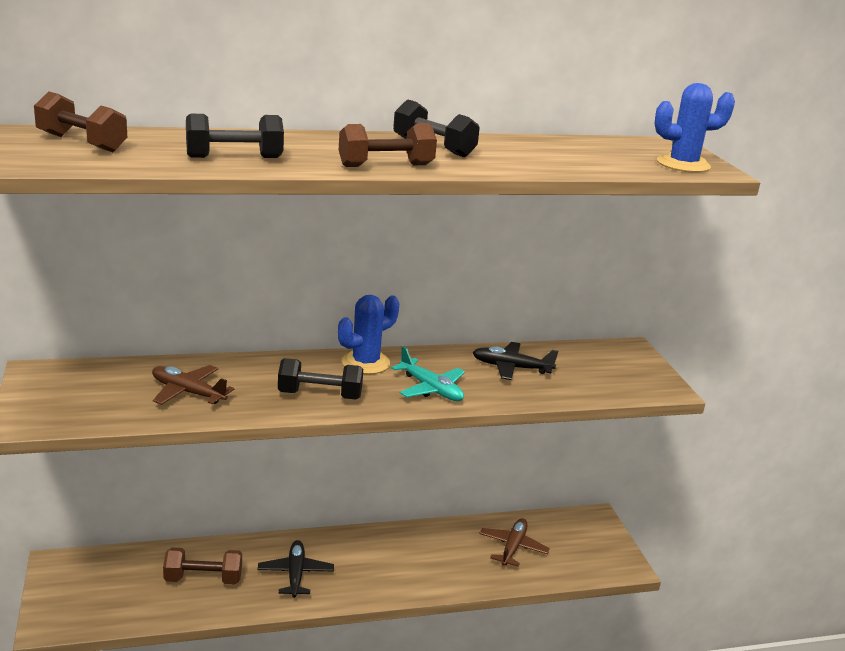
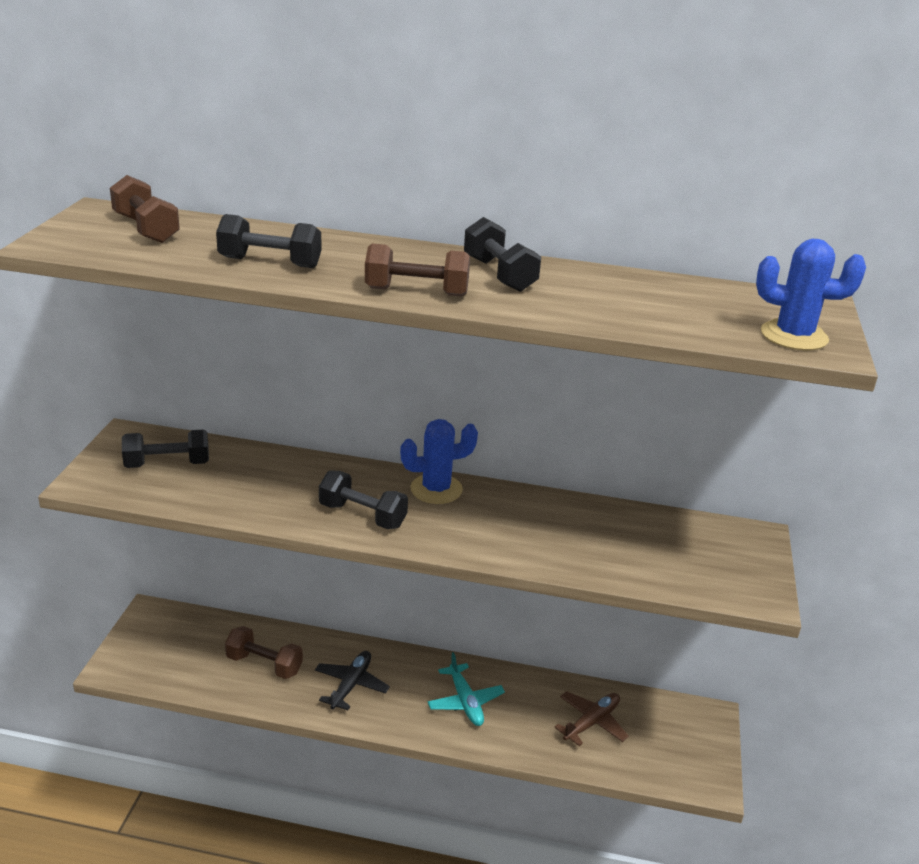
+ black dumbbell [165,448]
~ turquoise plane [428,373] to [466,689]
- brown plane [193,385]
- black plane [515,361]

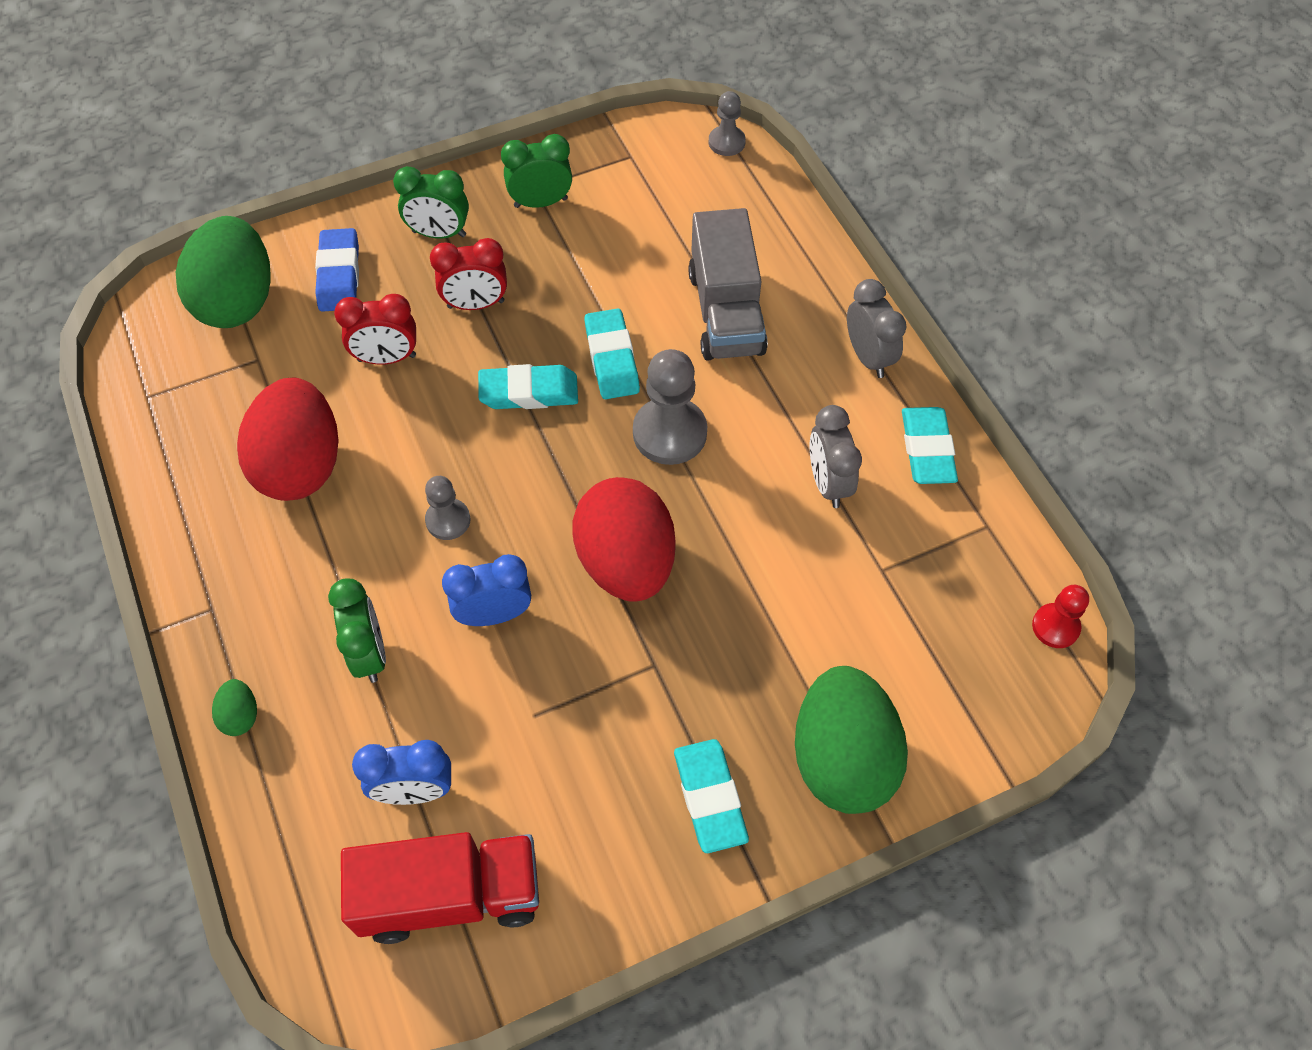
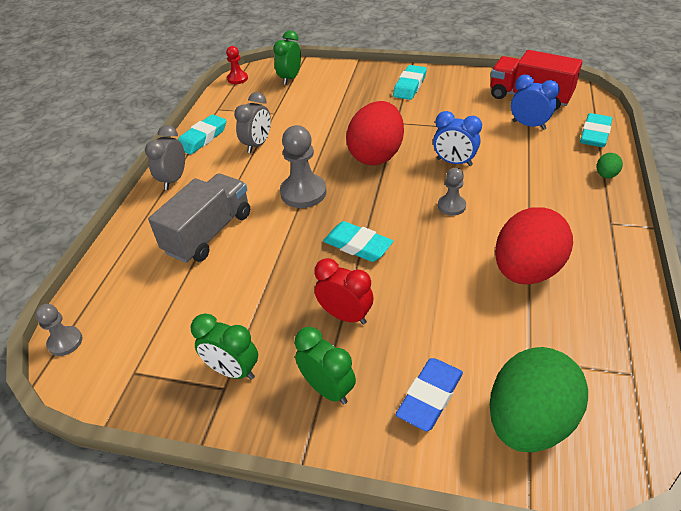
~ green clock [357,630] to [287,58]
~ turquoise eraser [612,353] to [596,130]
- red clock [375,329]
- green egg [851,740]

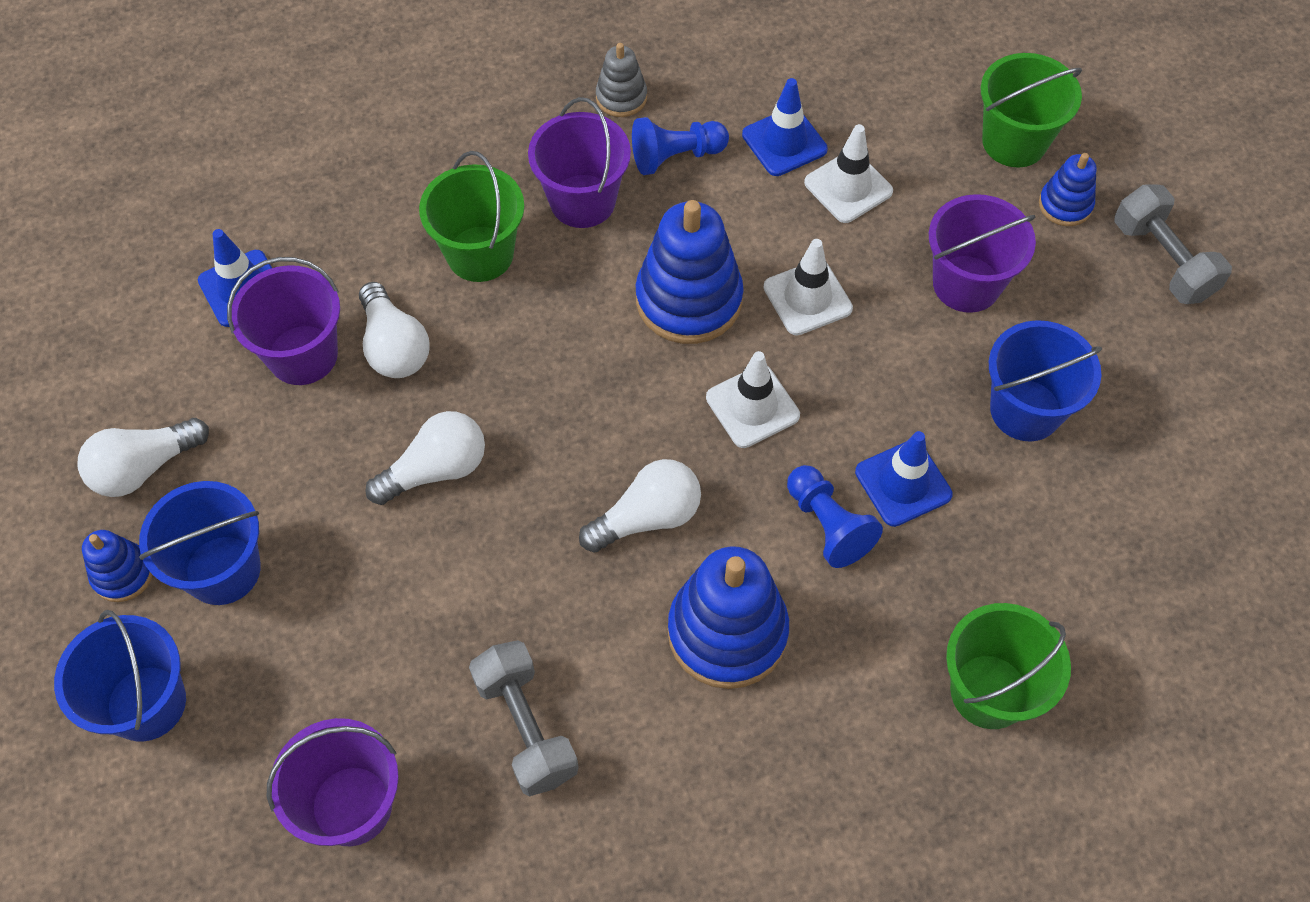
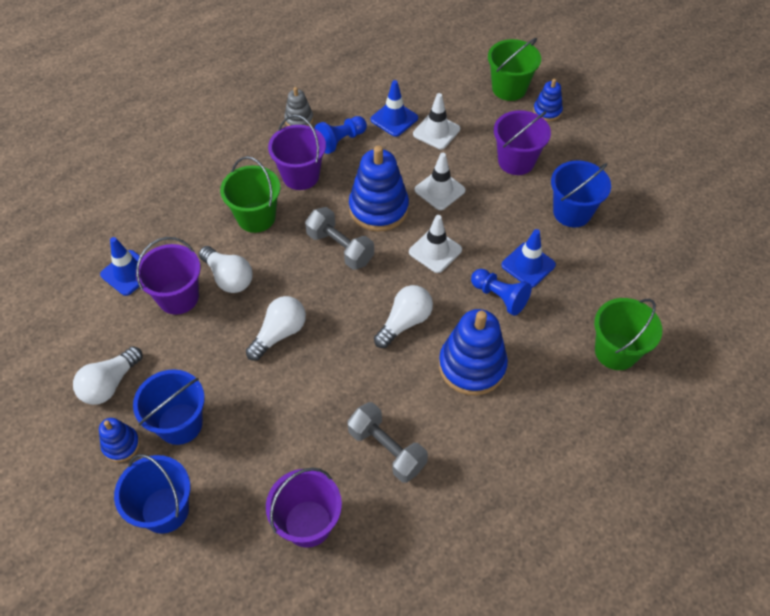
~ grey dumbbell [1173,244] to [339,238]

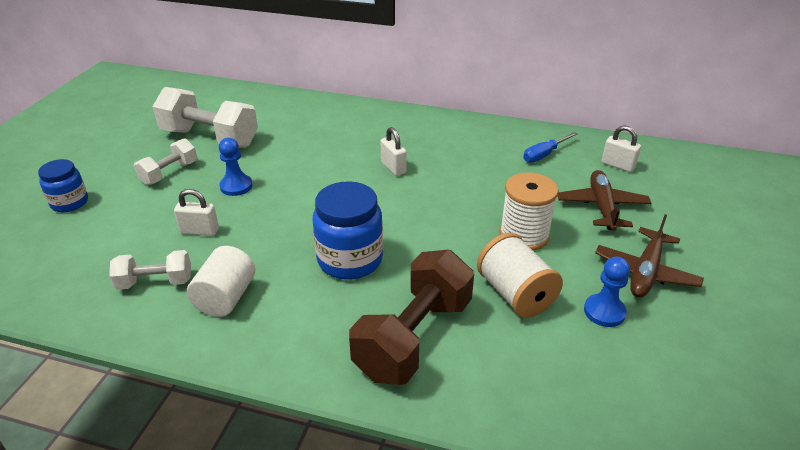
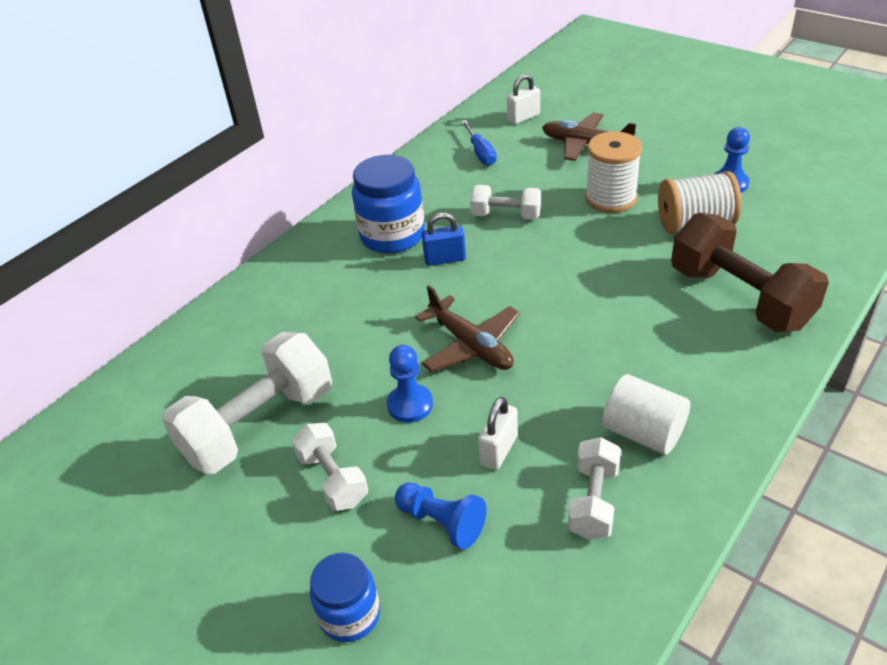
~ blue jar [348,230] to [388,204]
+ blue pawn [441,516]
~ brown plane [649,256] to [467,328]
~ white padlock [394,151] to blue padlock [443,239]
+ white dumbbell [505,202]

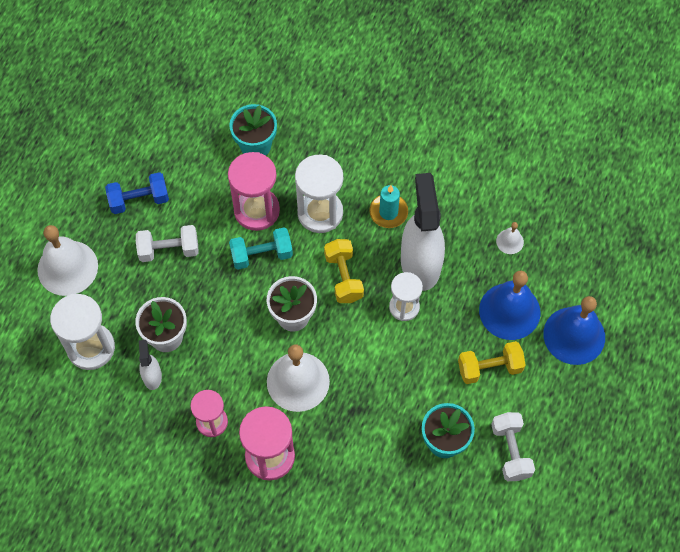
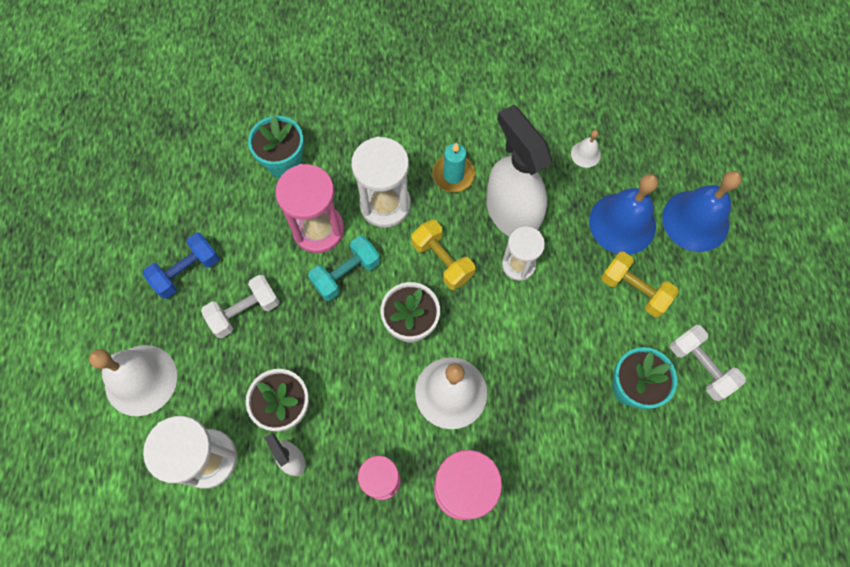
~ yellow dumbbell [492,362] = [640,284] 75 degrees clockwise

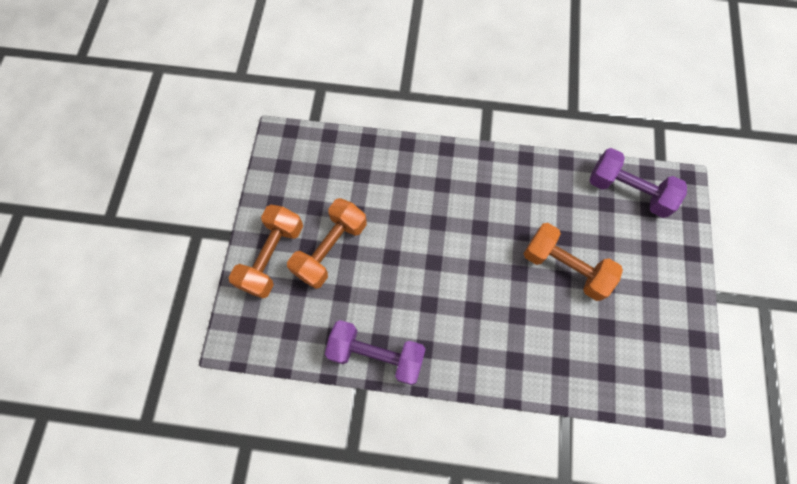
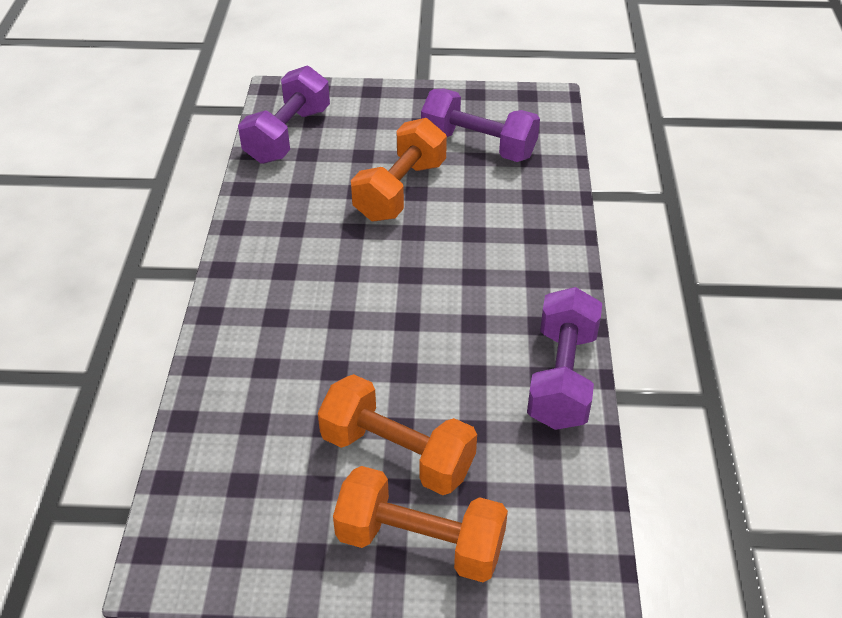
+ purple dumbbell [480,125]

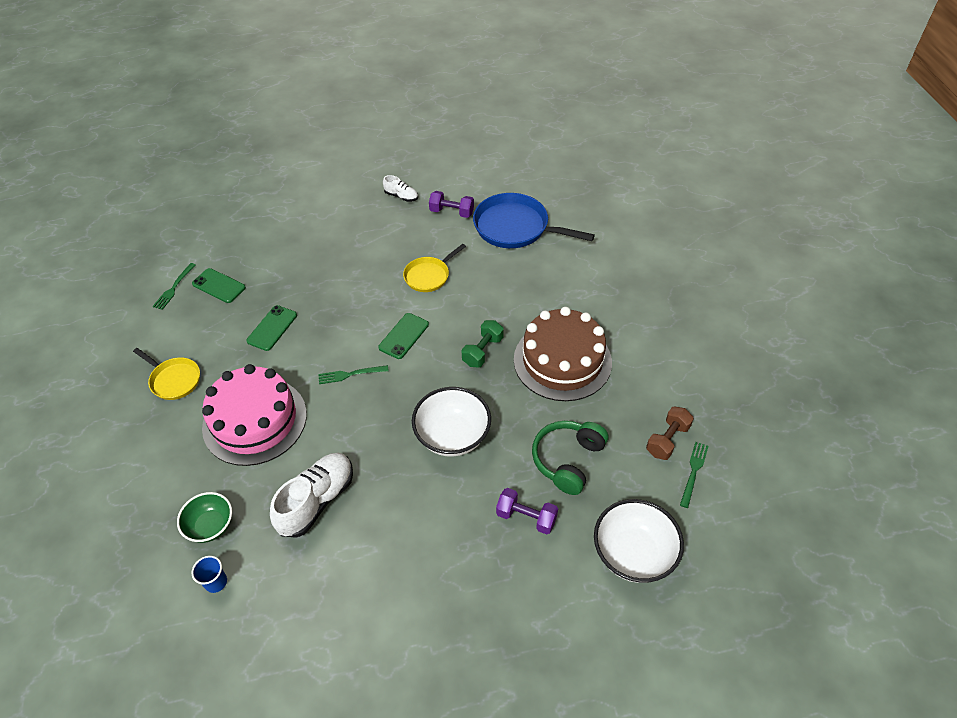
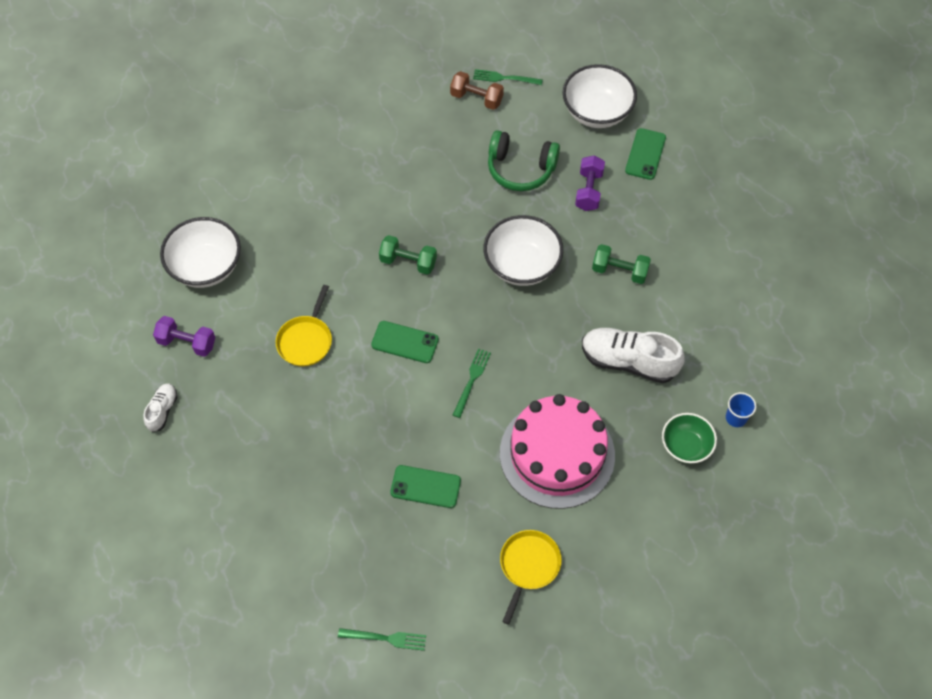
~ purple dumbbell [451,204] = [184,336] 75 degrees counterclockwise
~ blue pan [534,220] to white bowl [200,252]
~ yellow pan [434,268] = [304,326] 75 degrees clockwise
~ green fork [353,374] = [472,383] 135 degrees counterclockwise
+ green dumbbell [621,264]
~ green phone [219,285] to [645,154]
- brown cake [563,354]

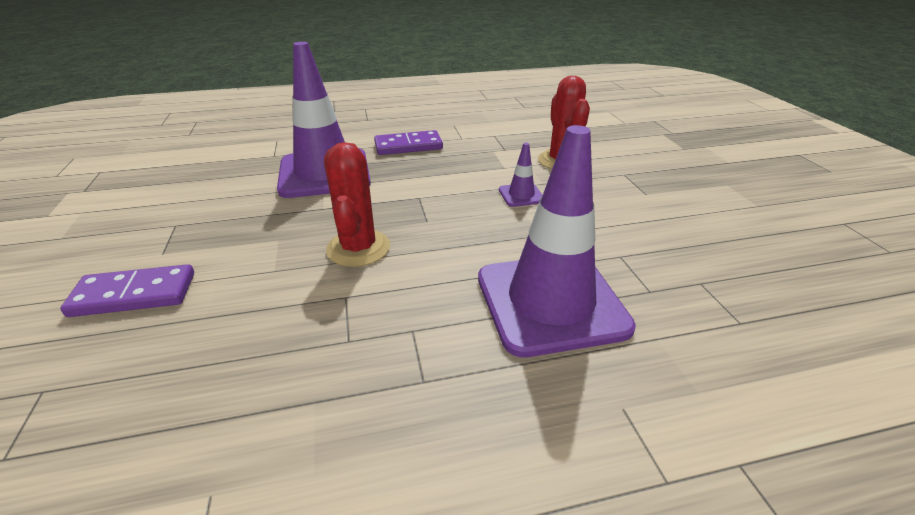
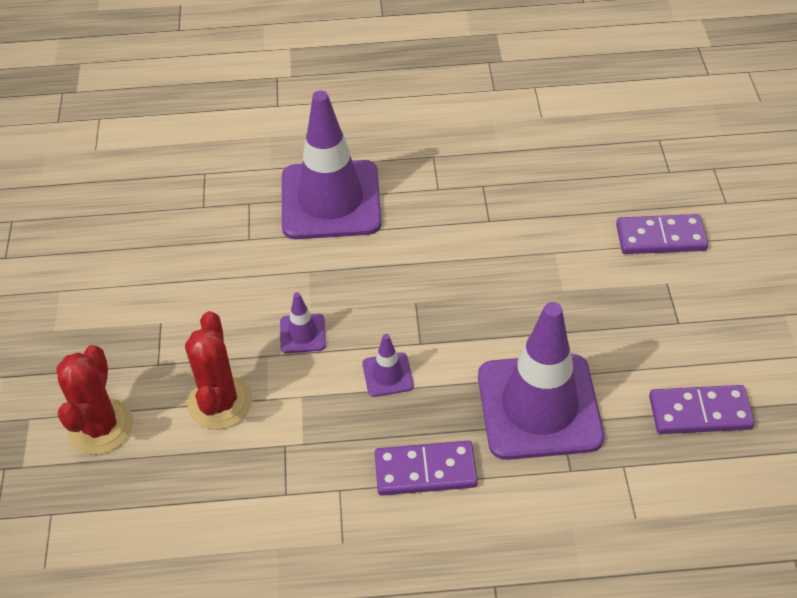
~ red cactus [357,204] to [94,400]
+ purple traffic cone [388,365]
+ purple domino [702,409]

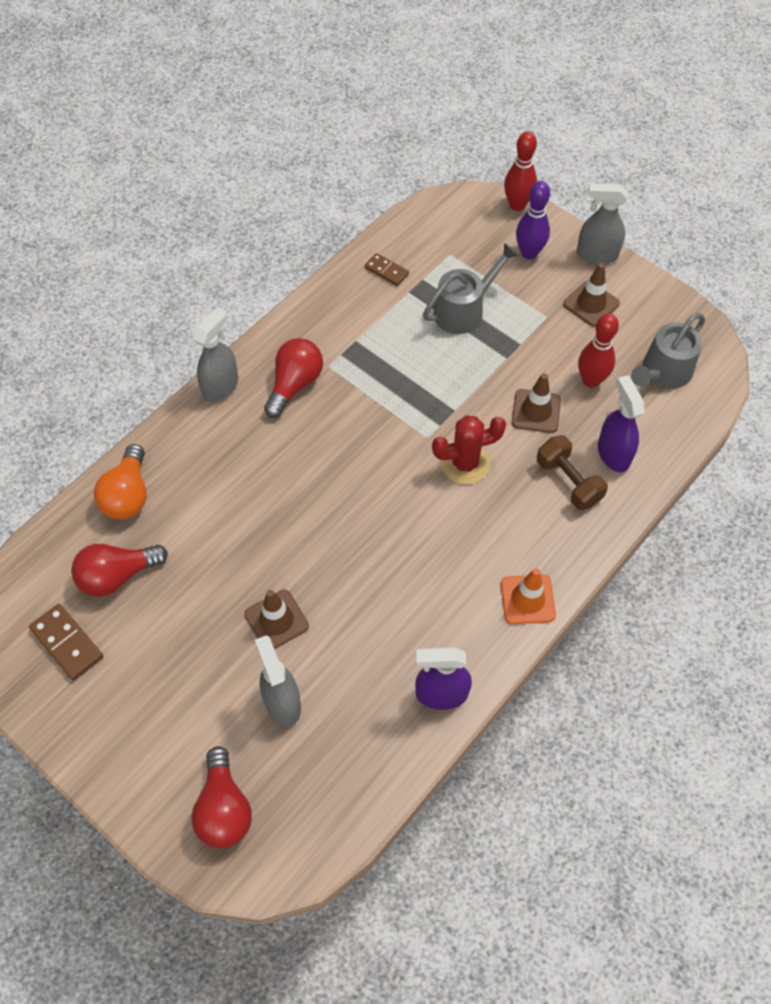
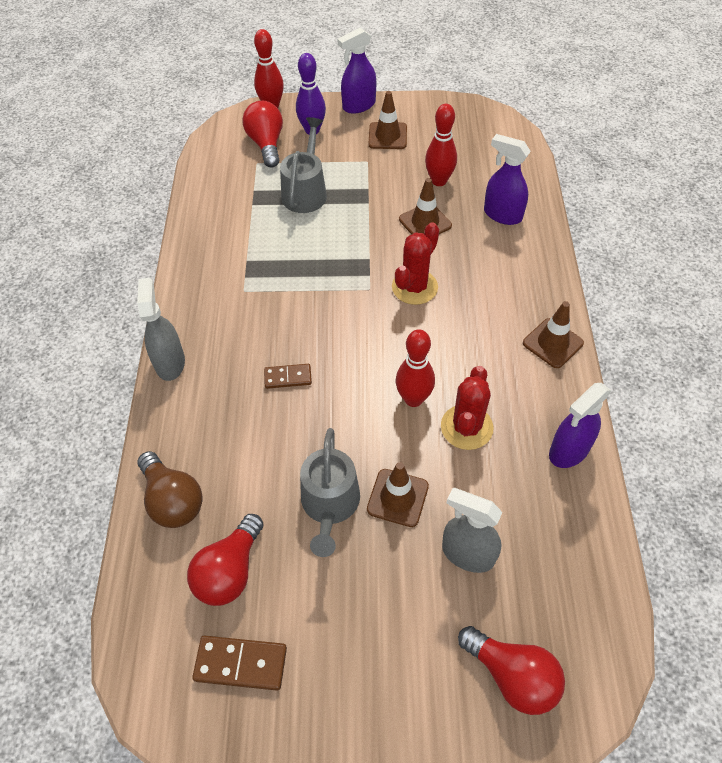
~ orange light bulb [120,481] to brown light bulb [170,489]
~ red light bulb [293,378] to [262,134]
~ brown domino [387,269] to [288,376]
~ grey watering can [668,351] to [330,492]
~ grey spray bottle [602,224] to purple spray bottle [356,71]
+ red bowling pin [415,368]
+ red cactus [467,408]
~ orange traffic cone [528,596] to brown traffic cone [553,334]
- brown dumbbell [572,472]

